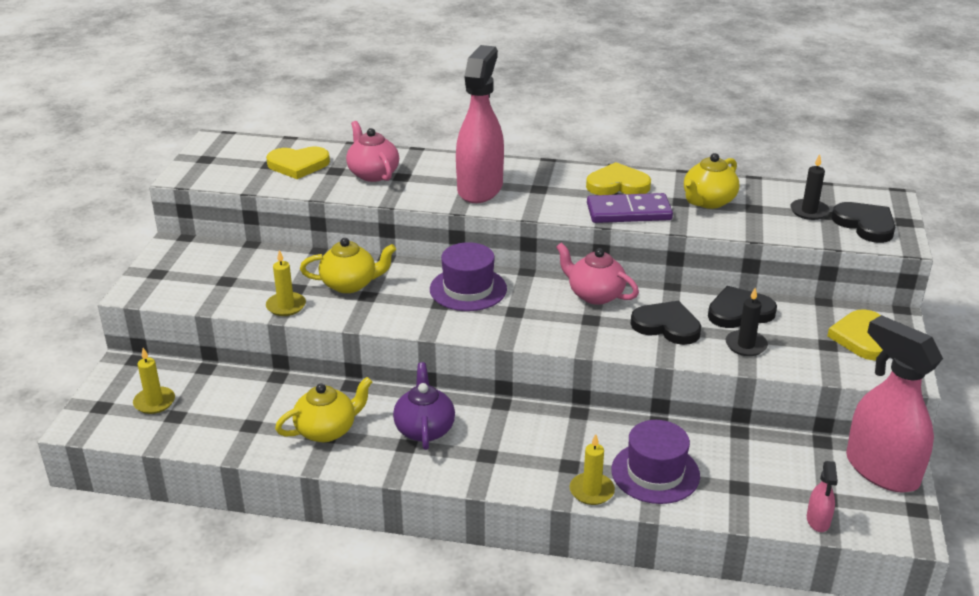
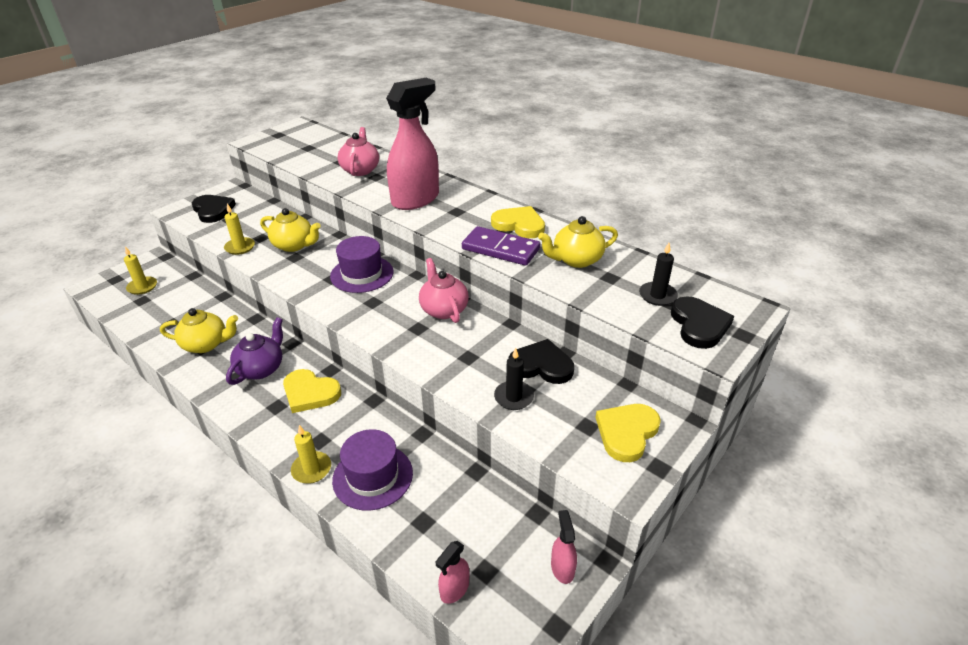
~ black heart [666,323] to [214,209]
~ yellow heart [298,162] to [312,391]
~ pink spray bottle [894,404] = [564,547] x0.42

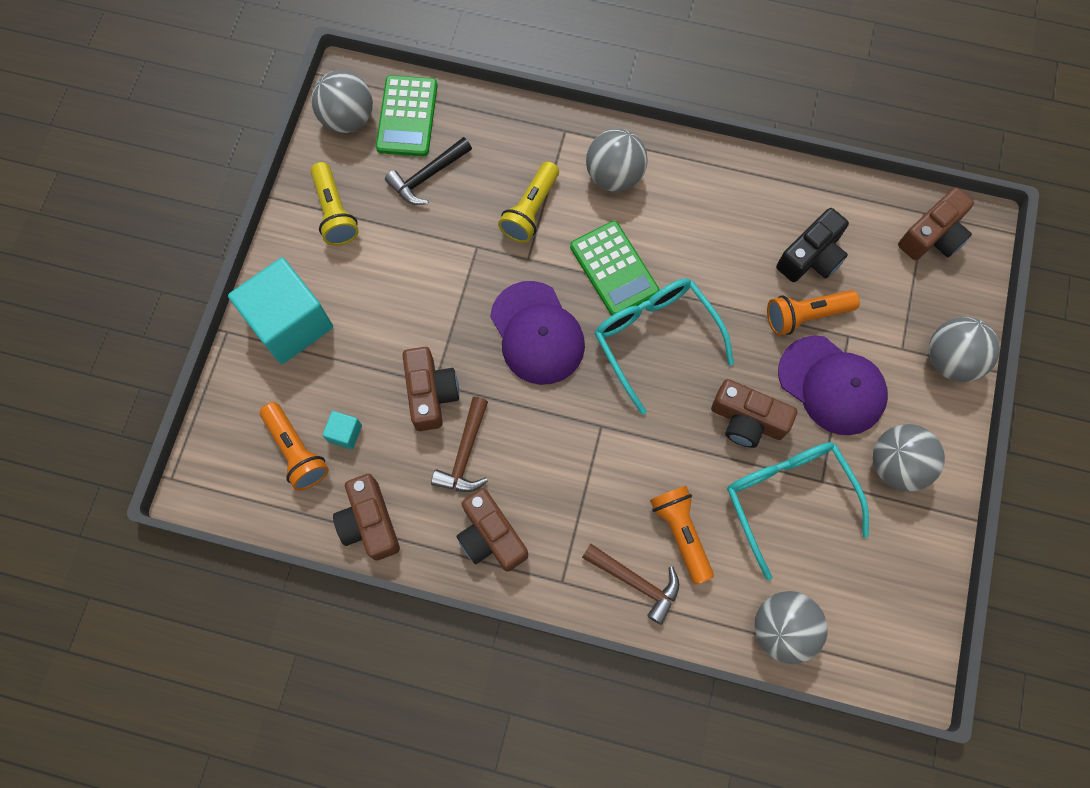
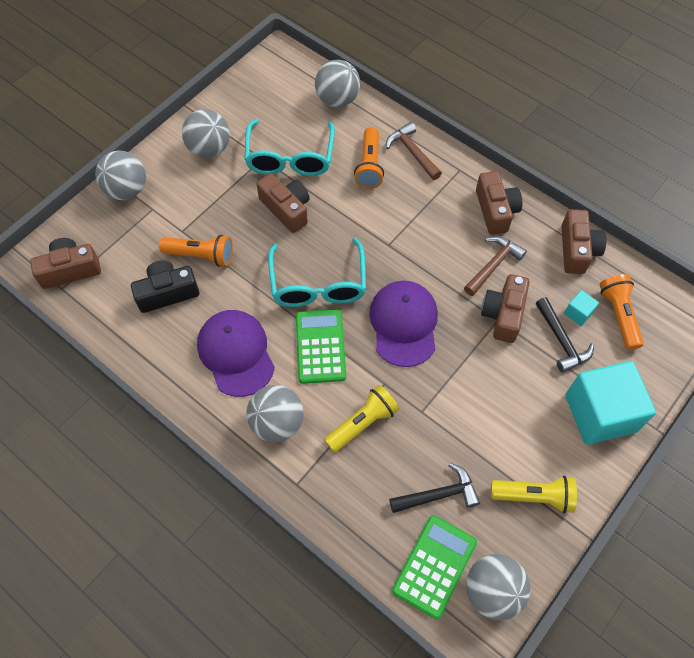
~ purple cap [833,385] to [236,353]
~ yellow flashlight [335,204] = [534,494] 90 degrees clockwise
+ black hammer [565,335]

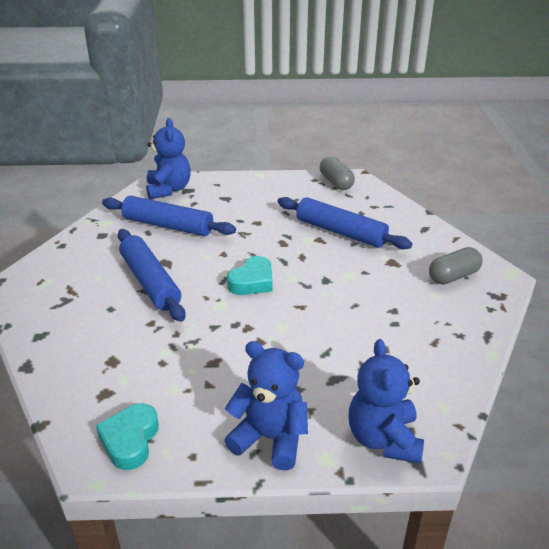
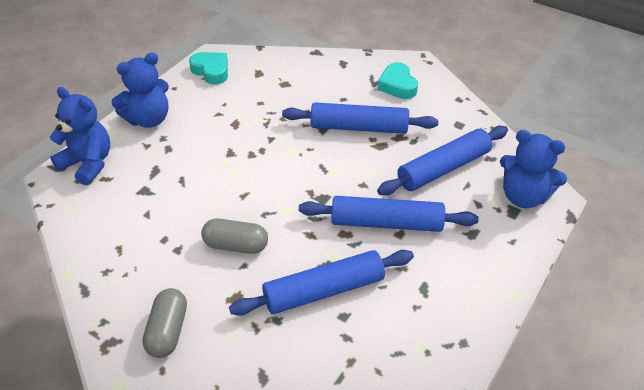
~ grey capsule [337,173] to [234,236]
+ blue rolling pin [389,214]
~ turquoise heart [249,275] to [397,80]

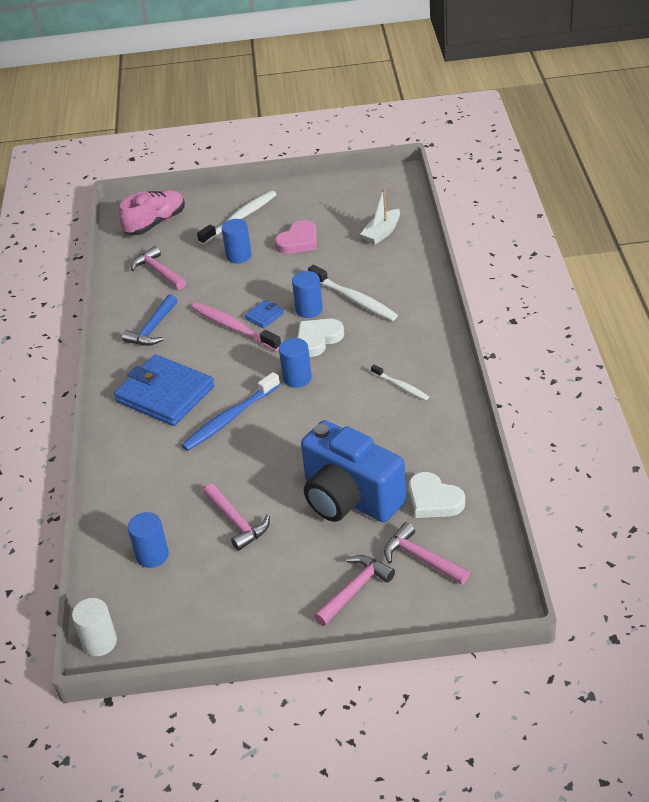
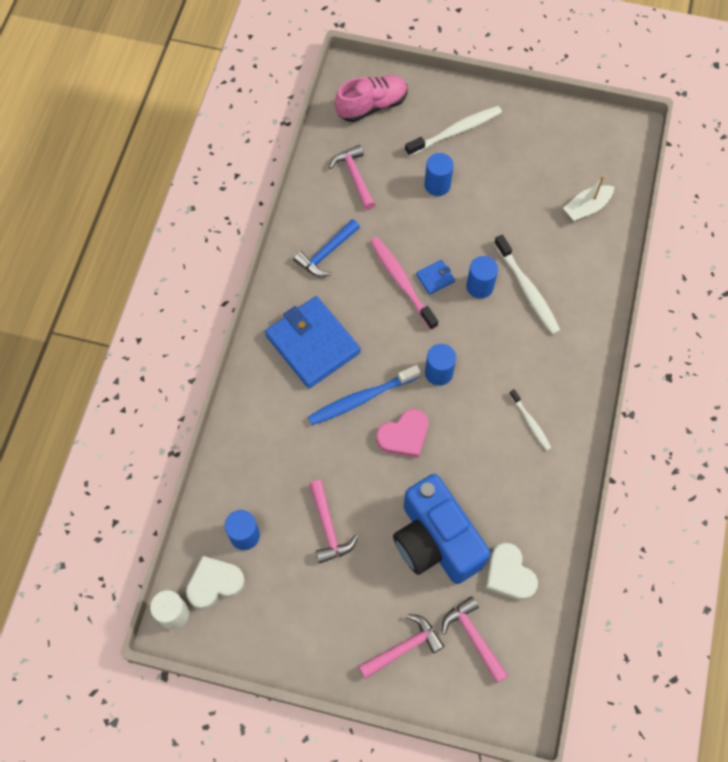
~ white heart [320,338] to [215,582]
~ pink heart [296,237] to [402,433]

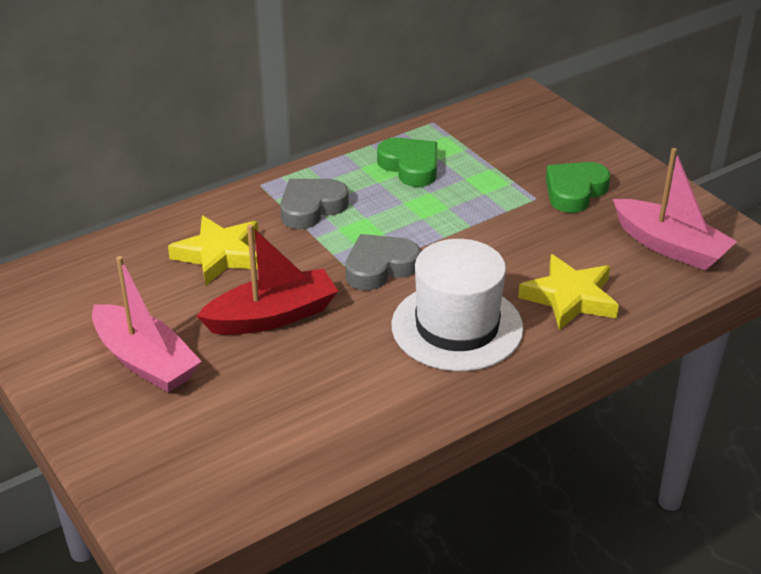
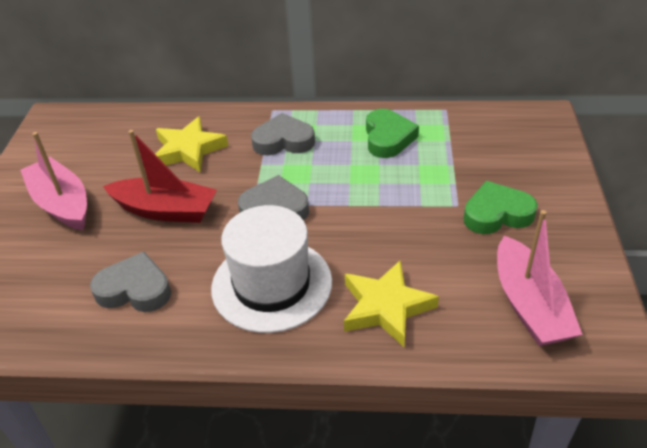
~ pink boat [147,324] = [53,181] 150 degrees clockwise
+ grey heart [130,282]

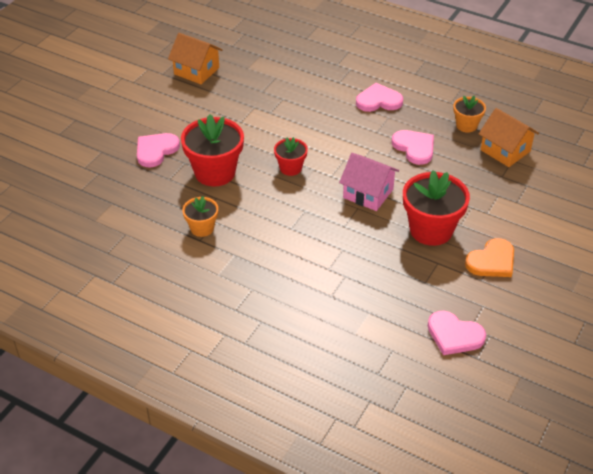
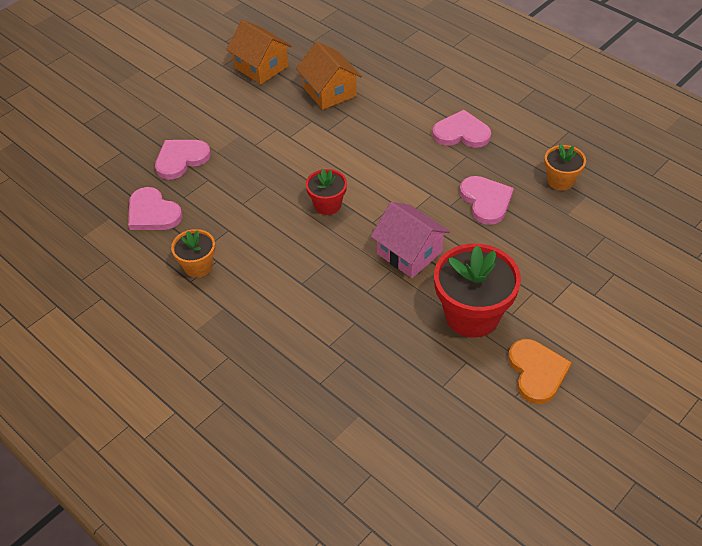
~ pink heart [457,333] to [155,208]
~ orange house [509,137] to [329,75]
~ orange heart [489,257] = [540,371] 75 degrees counterclockwise
- red flower pot [212,150]

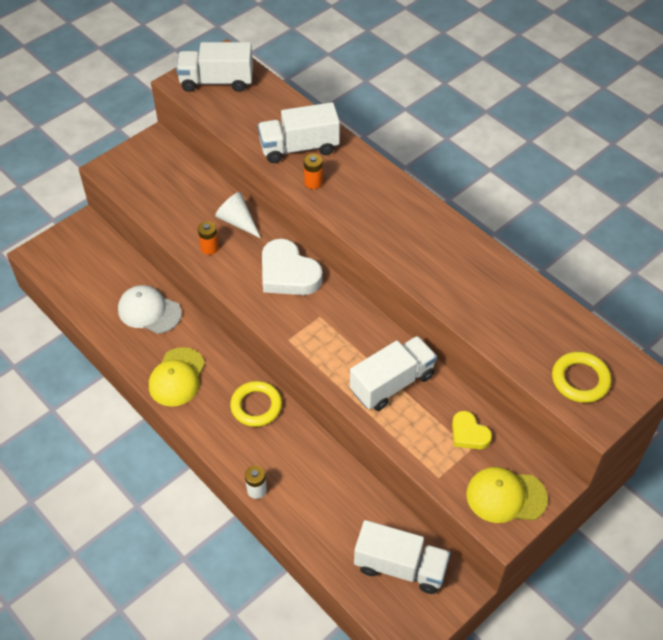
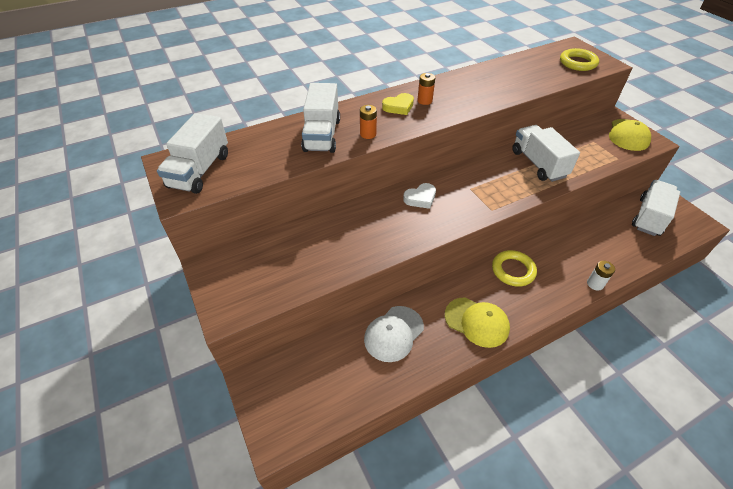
~ yellow heart [472,430] to [398,104]
~ white heart [292,267] = [419,196] x0.57
~ orange battery [208,238] to [426,89]
- white cone [238,215]

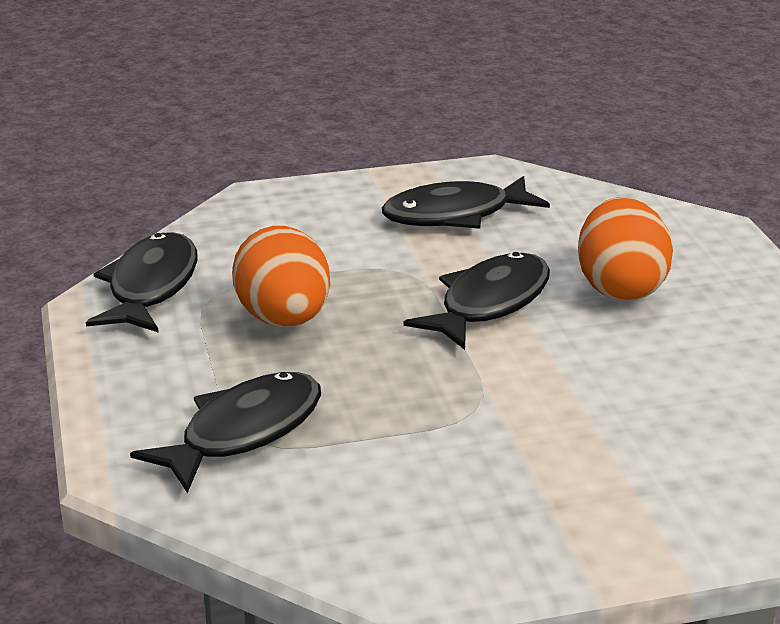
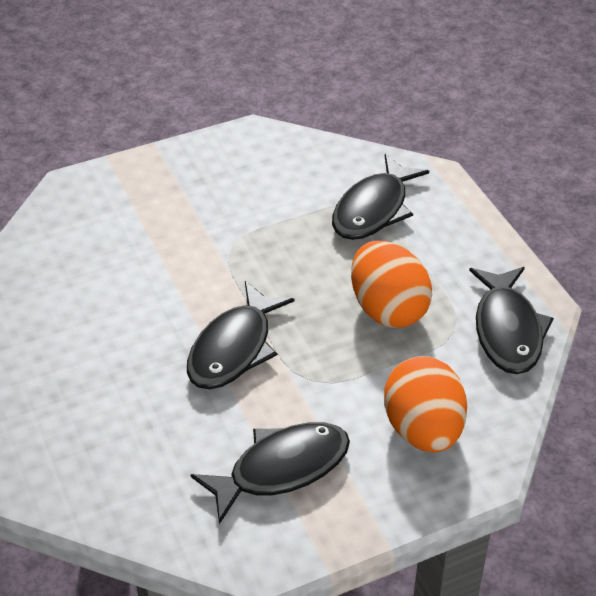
~ orange egg [625,249] to [425,404]

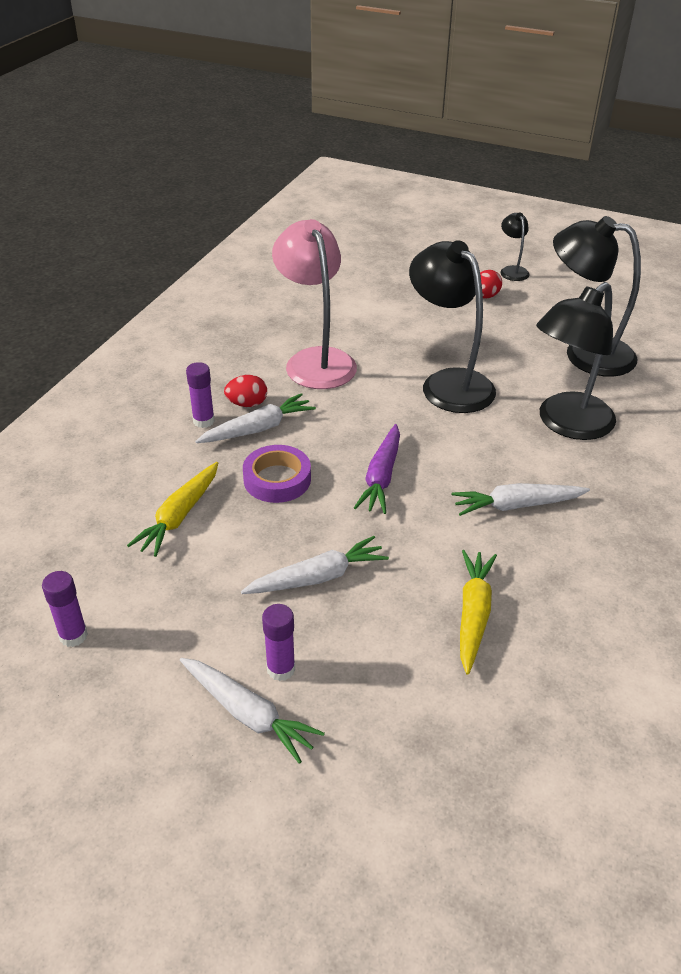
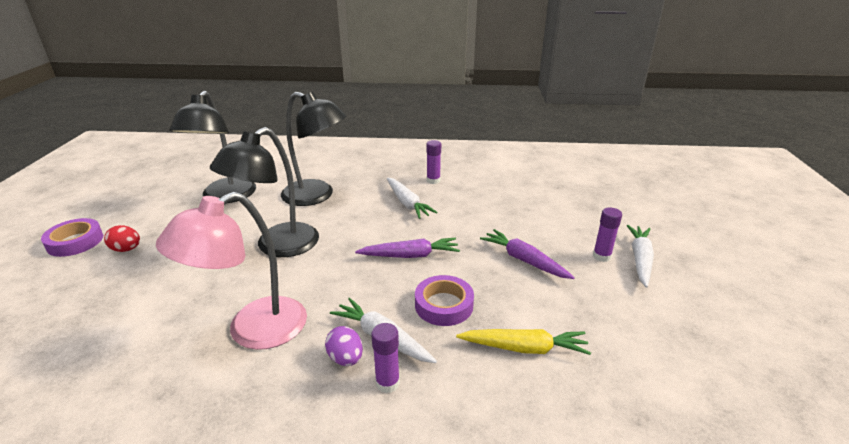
~ black lamp [514,246] to purple tape [72,237]
~ red egg [245,391] to purple egg [344,346]
~ purple glue stick [65,609] to [433,162]
~ white carrot [315,565] to purple carrot [527,254]
- yellow carrot [478,612]

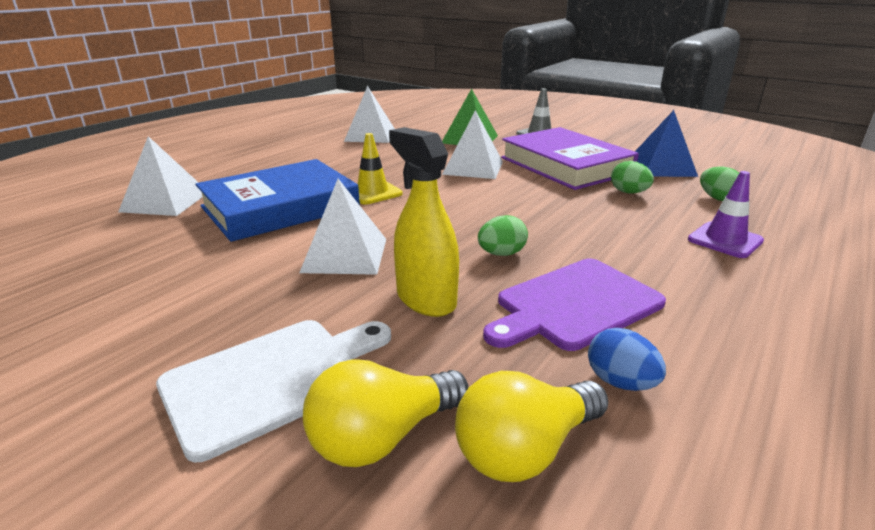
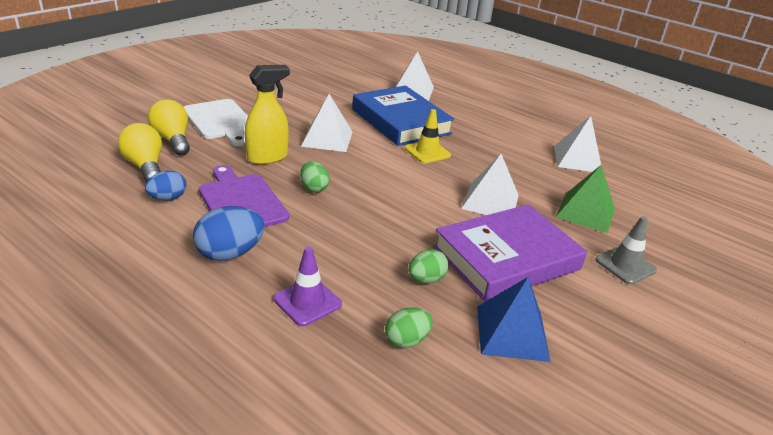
+ blue egg [229,233]

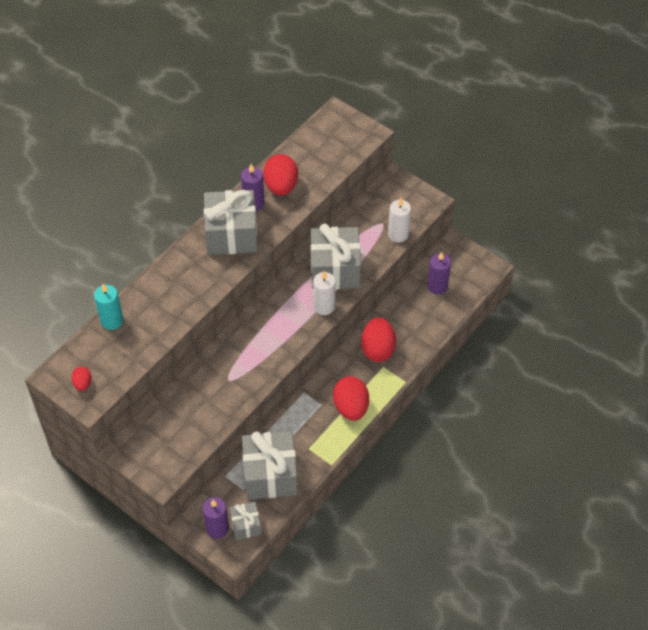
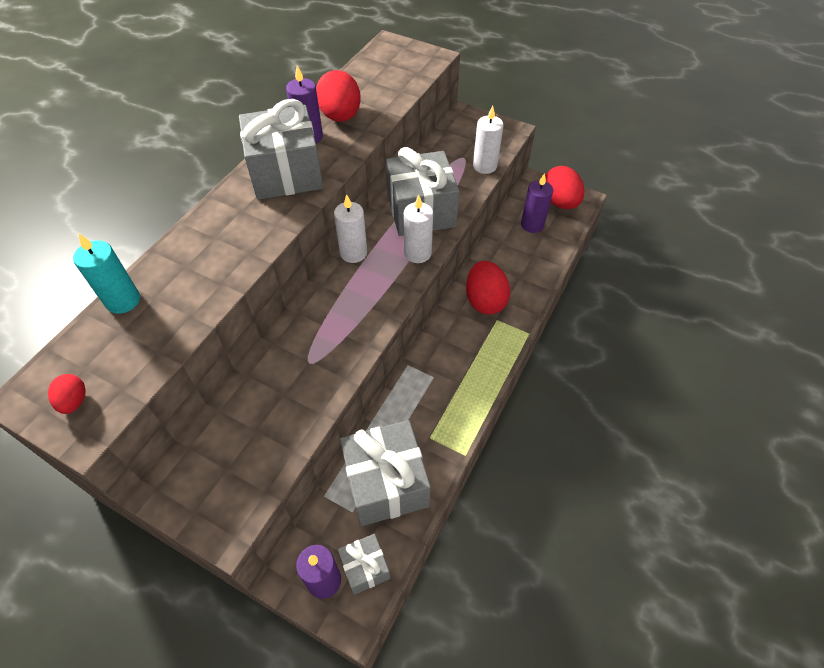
+ white candle [350,228]
~ red egg [351,398] to [564,187]

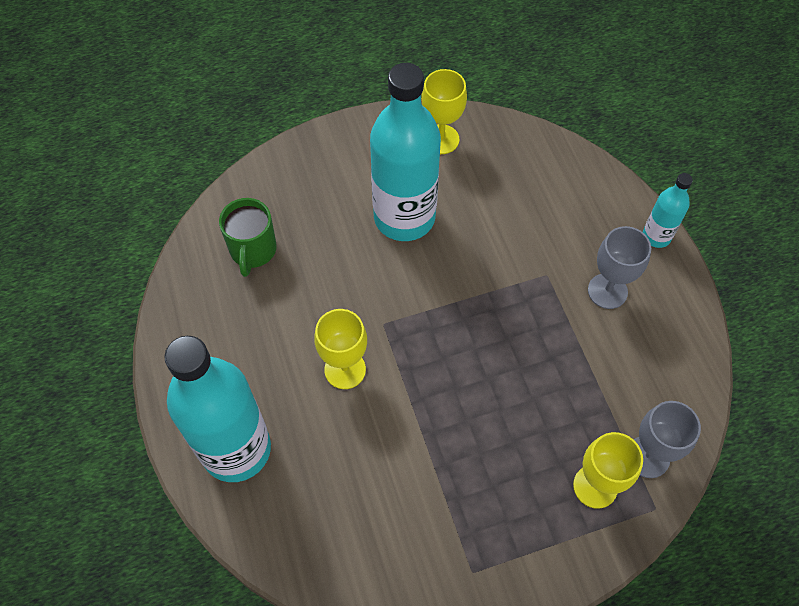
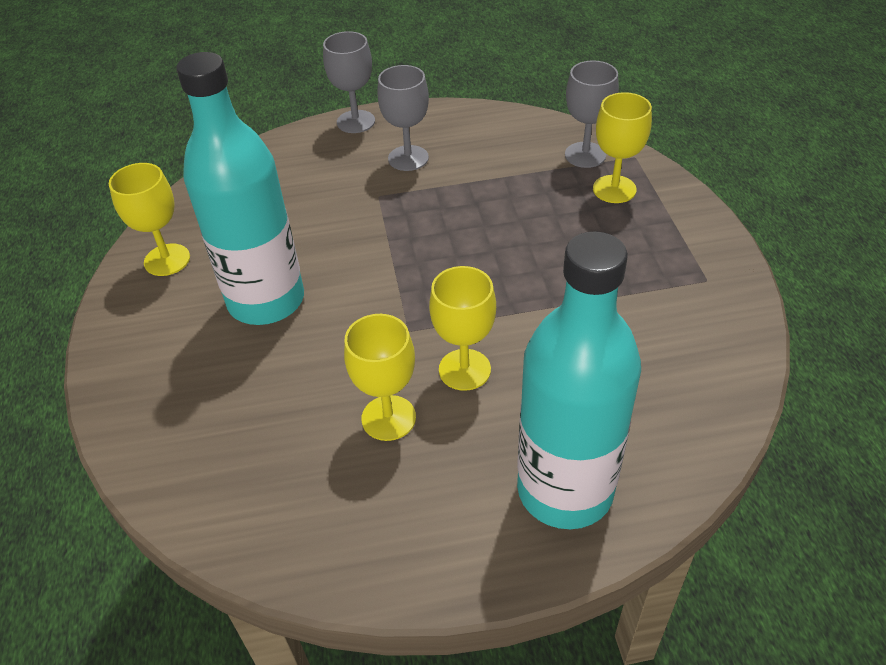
~ turquoise bottle [668,210] to grey goblet [349,82]
+ yellow goblet [380,377]
- green mug [247,237]

